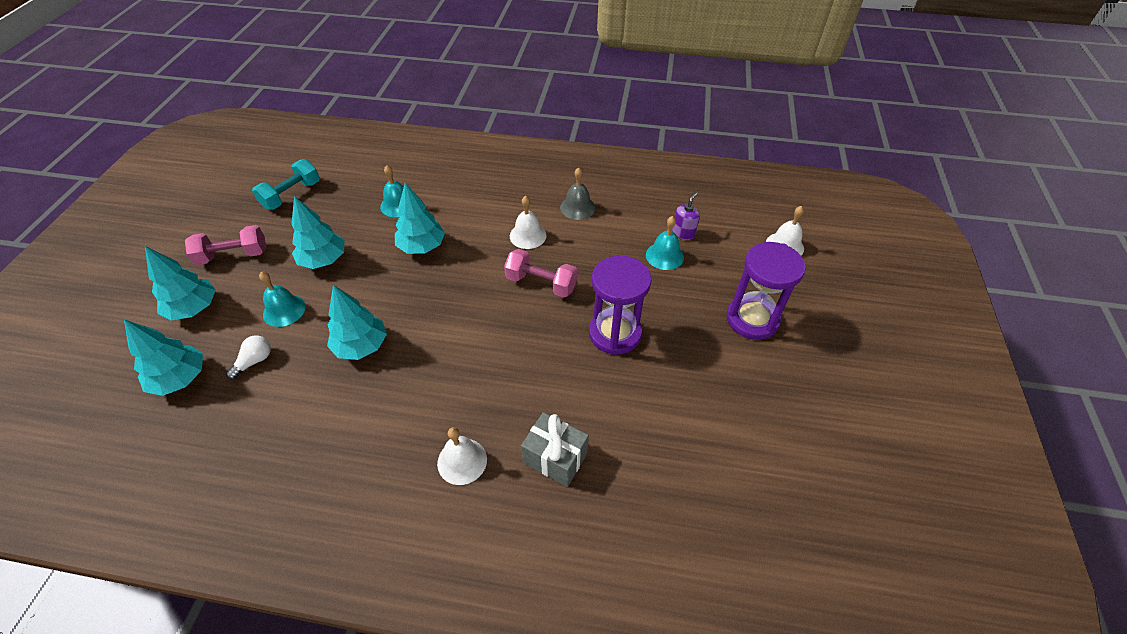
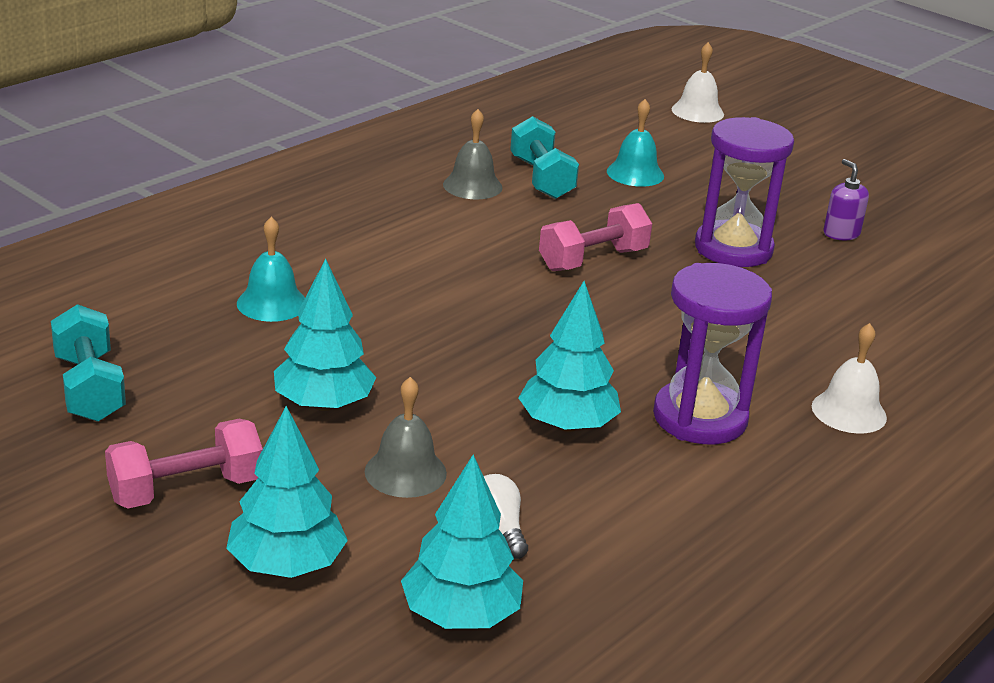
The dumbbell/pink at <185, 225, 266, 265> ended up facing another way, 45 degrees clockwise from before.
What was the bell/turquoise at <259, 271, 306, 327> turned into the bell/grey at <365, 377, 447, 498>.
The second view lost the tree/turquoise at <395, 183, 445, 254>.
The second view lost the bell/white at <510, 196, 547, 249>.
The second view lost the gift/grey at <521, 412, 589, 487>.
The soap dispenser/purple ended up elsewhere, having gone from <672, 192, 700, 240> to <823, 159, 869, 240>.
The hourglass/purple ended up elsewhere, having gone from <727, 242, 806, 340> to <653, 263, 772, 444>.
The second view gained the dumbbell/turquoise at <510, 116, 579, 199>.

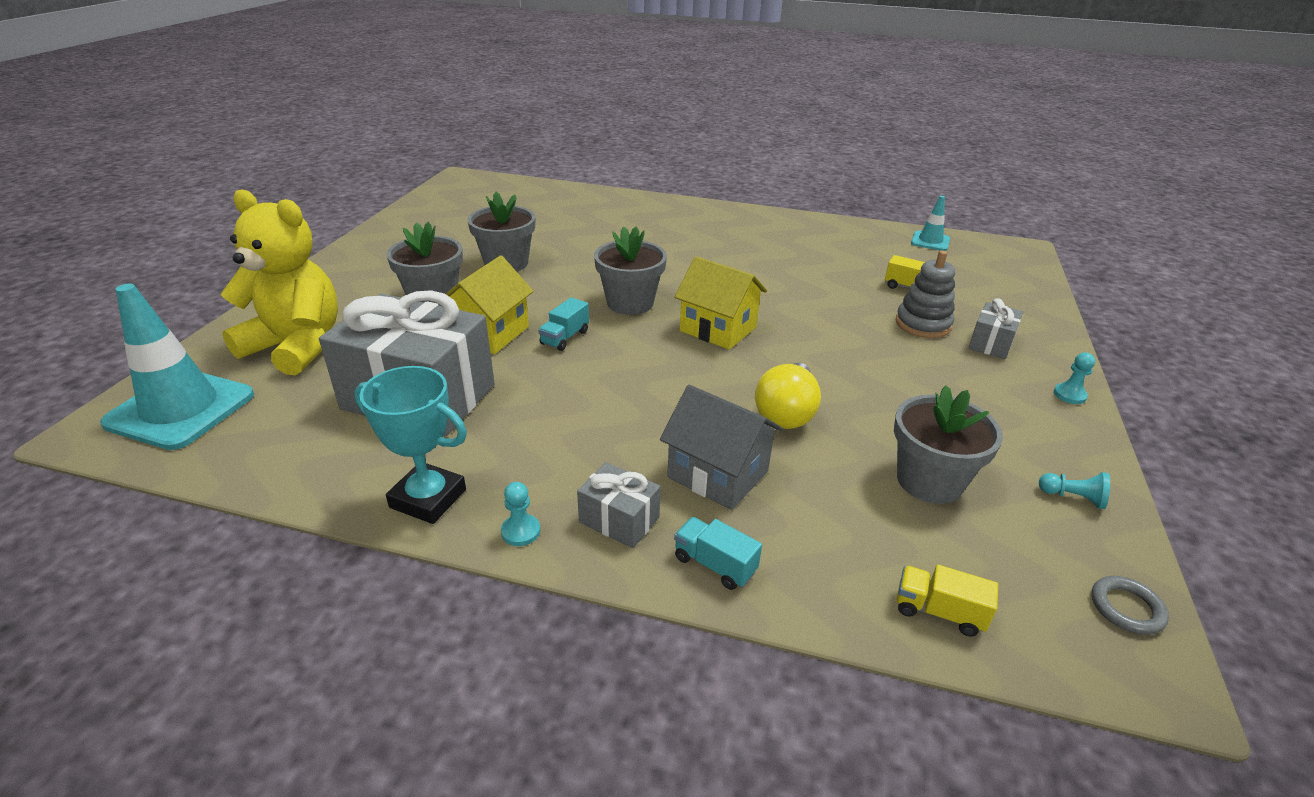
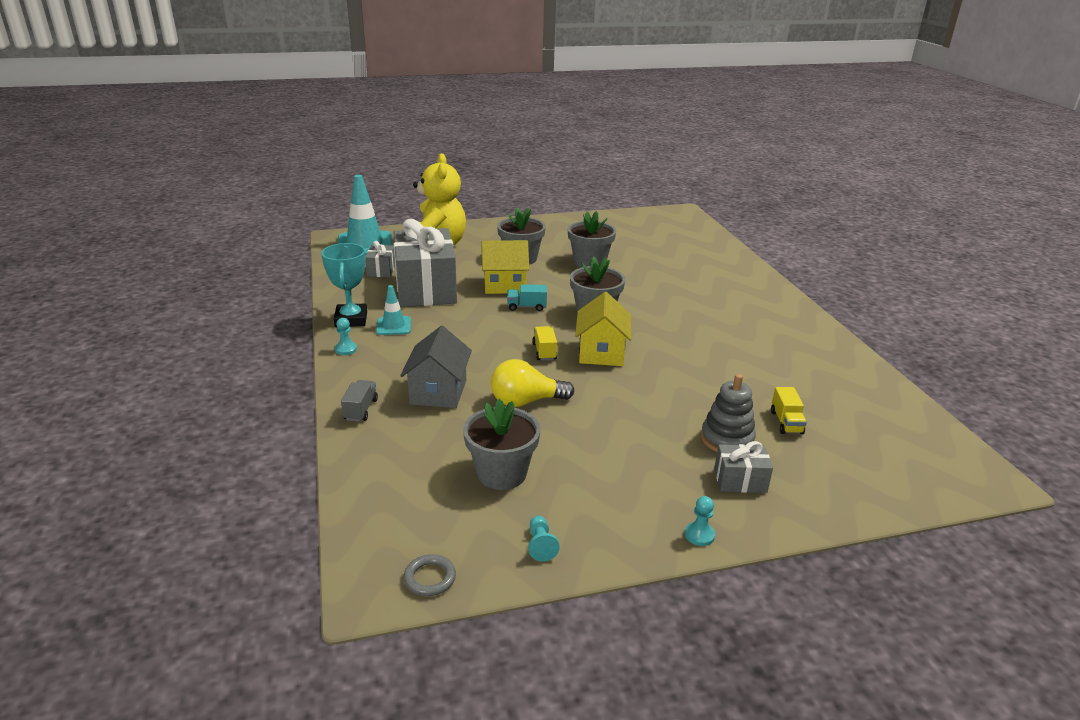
The gift/grey ended up elsewhere, having gone from <577, 462, 661, 548> to <366, 241, 395, 277>.
What was the truck/turquoise at <674, 517, 762, 590> turned into the truck/grey at <341, 380, 378, 422>.
The truck/yellow ended up elsewhere, having gone from <897, 565, 998, 637> to <532, 326, 557, 361>.
The traffic cone/turquoise ended up elsewhere, having gone from <911, 196, 950, 251> to <376, 285, 411, 335>.

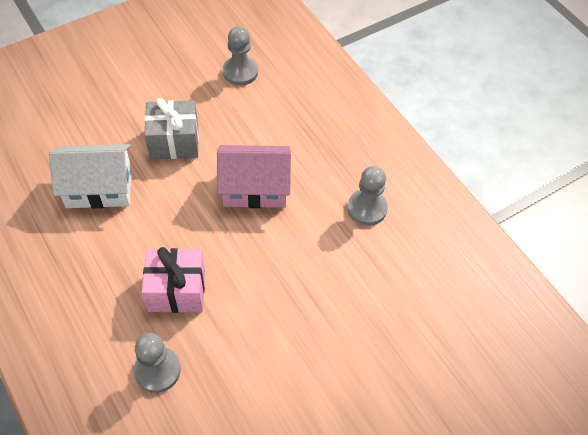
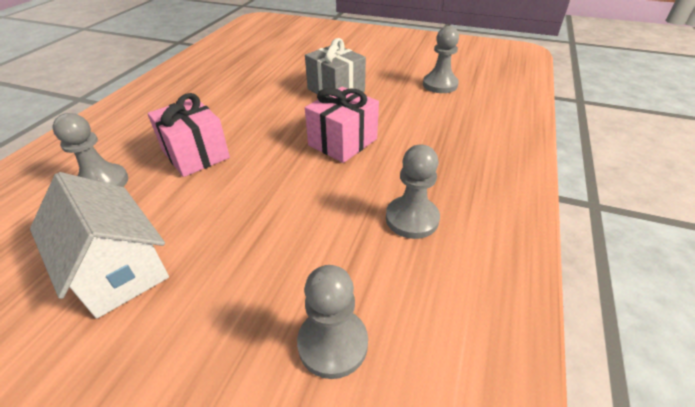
The house/white ended up elsewhere, having gone from <49, 144, 132, 208> to <30, 172, 169, 319>.
Where the house/pink stood at <217, 145, 291, 208>, the gift/pink came to stand at <305, 87, 379, 163>.
The second view gained the pawn/grey at <297, 265, 368, 379>.

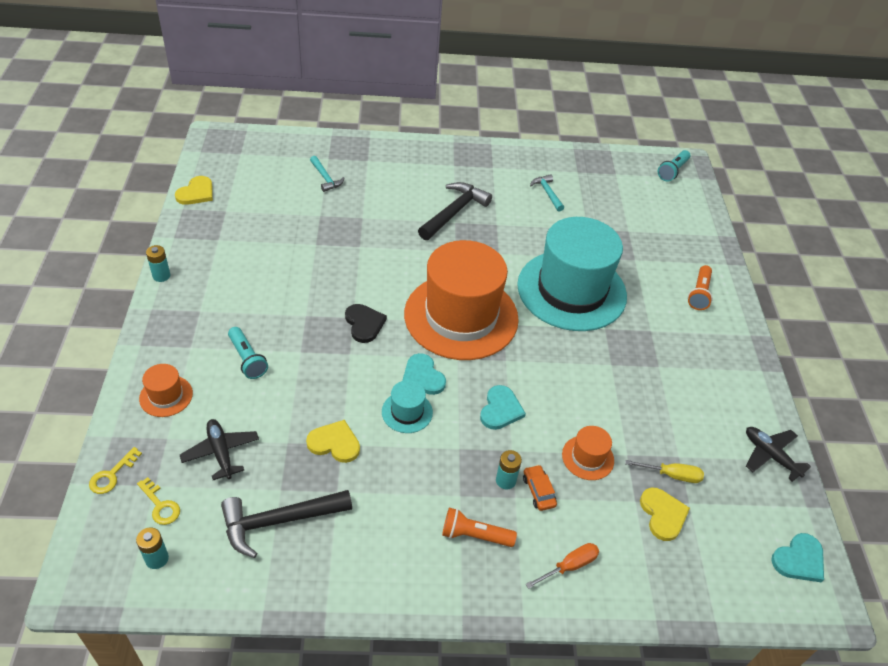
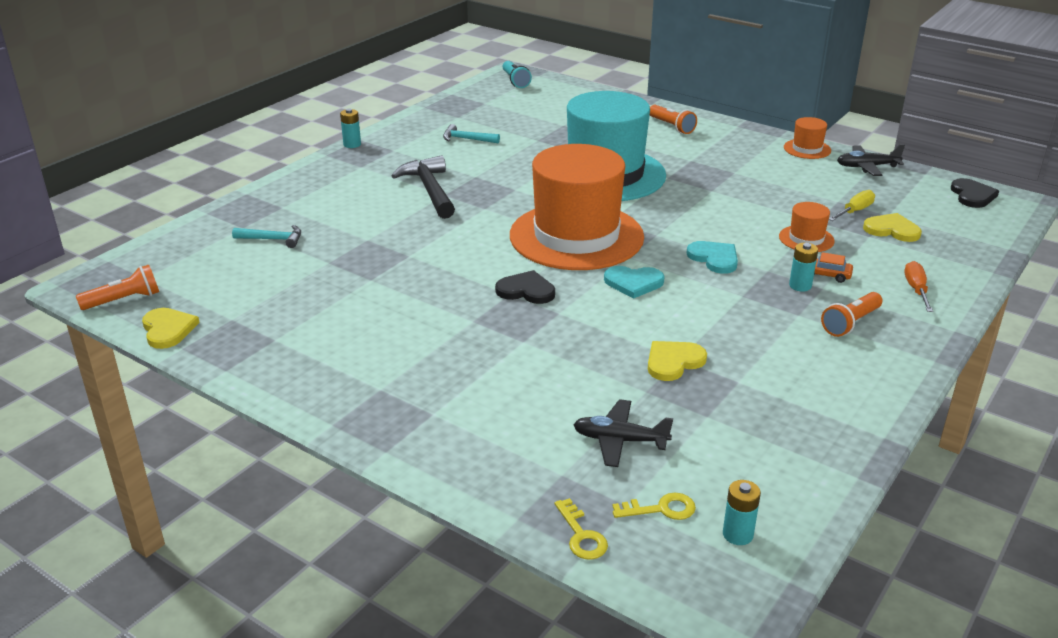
The hat/orange ended up elsewhere, having gone from <139, 364, 193, 417> to <784, 117, 831, 159>.
The battery/turquoise ended up elsewhere, having gone from <146, 245, 171, 282> to <340, 108, 361, 148>.
The second view lost the hammer/black at <221, 490, 352, 558>.
The second view lost the flashlight/turquoise at <228, 327, 268, 379>.
The second view lost the hat/turquoise at <382, 380, 433, 433>.
What was the heart/turquoise at <771, 533, 824, 582> turned into the heart/black at <951, 178, 999, 208>.
The second view gained the flashlight/orange at <76, 265, 159, 310>.

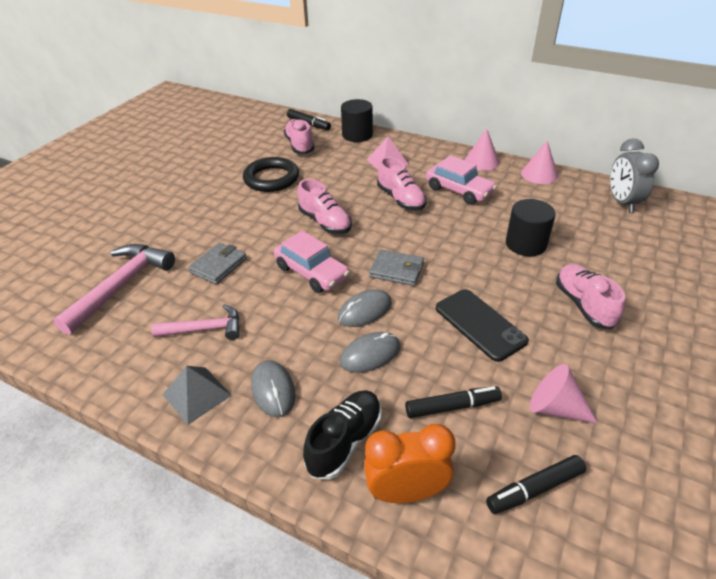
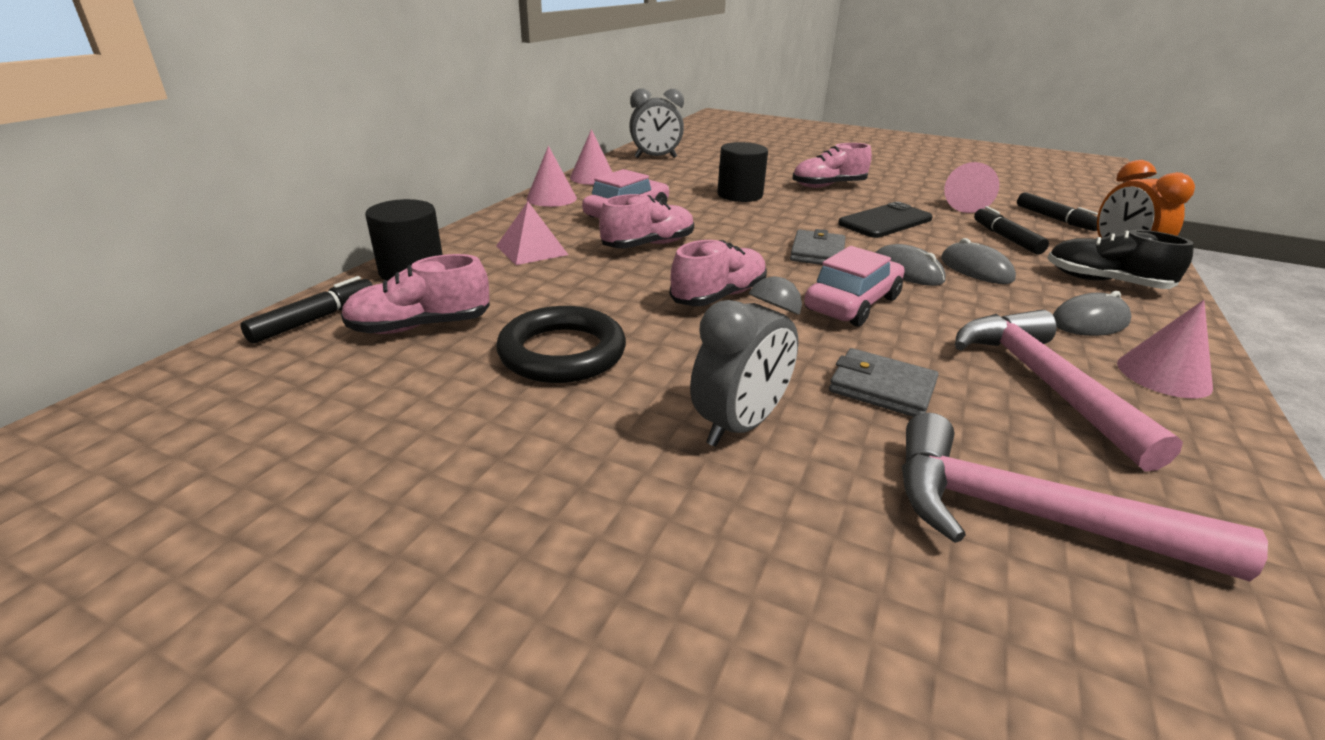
The size of the hammer/pink at <152, 304, 239, 340> changed by a factor of 1.60.
Where the pyramid/grey stood at <162, 366, 232, 425>, the cone/pink came to stand at <1117, 300, 1213, 398>.
The second view gained the clock/grey at <690, 276, 802, 447>.

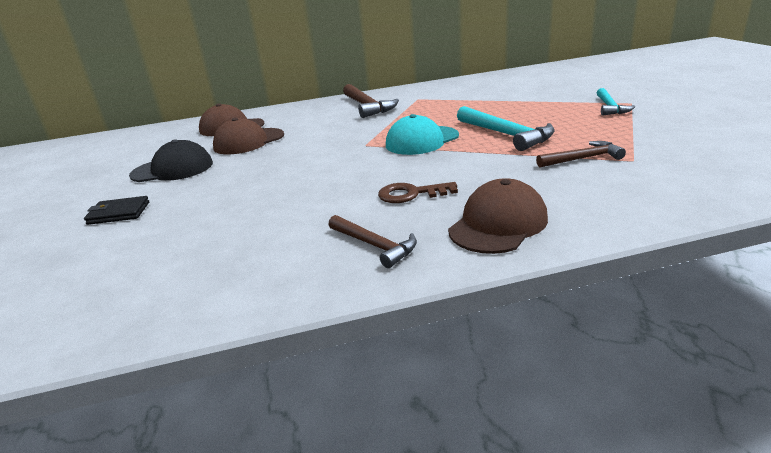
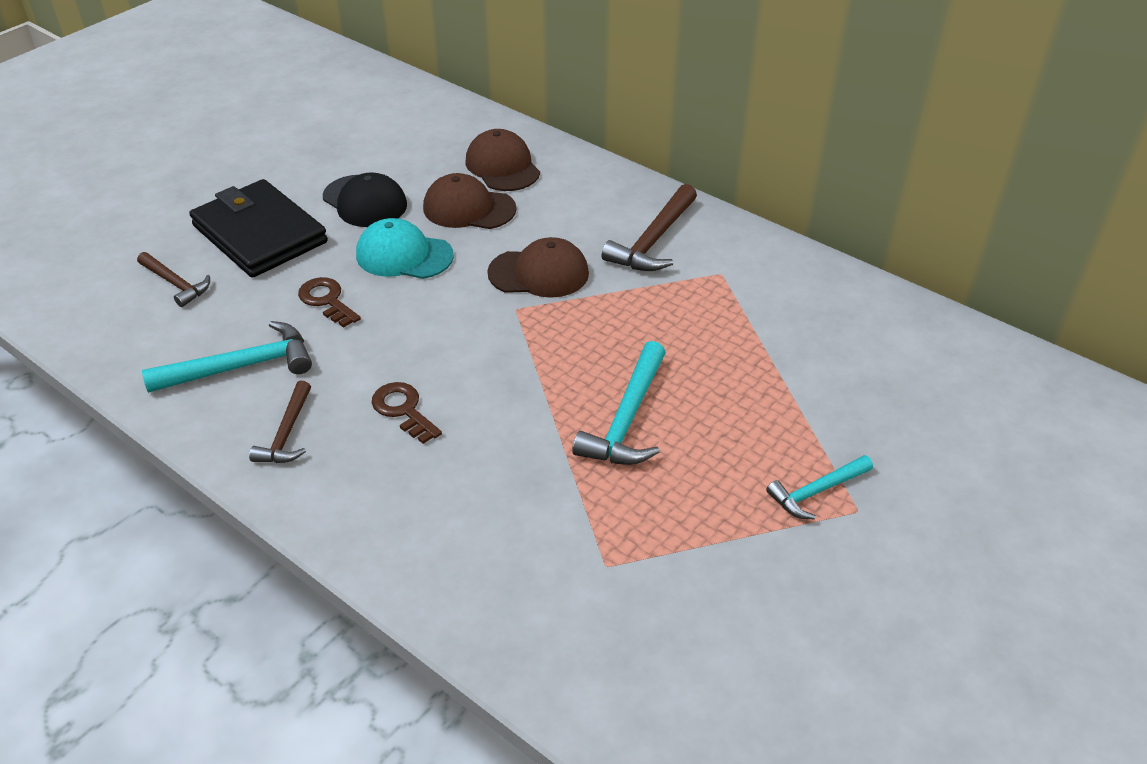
The size of the wallet/black at <84, 196, 149, 225> changed by a factor of 2.29.
The cap/turquoise ended up elsewhere, having gone from <386, 114, 459, 155> to <356, 218, 454, 279>.
The cap/brown ended up elsewhere, having gone from <448, 178, 548, 254> to <487, 237, 589, 298>.
The hammer/brown ended up elsewhere, having gone from <536, 141, 626, 167> to <137, 252, 210, 307>.
The second view gained the hammer/turquoise at <142, 321, 312, 393>.
The second view gained the key/brown at <298, 277, 361, 328>.

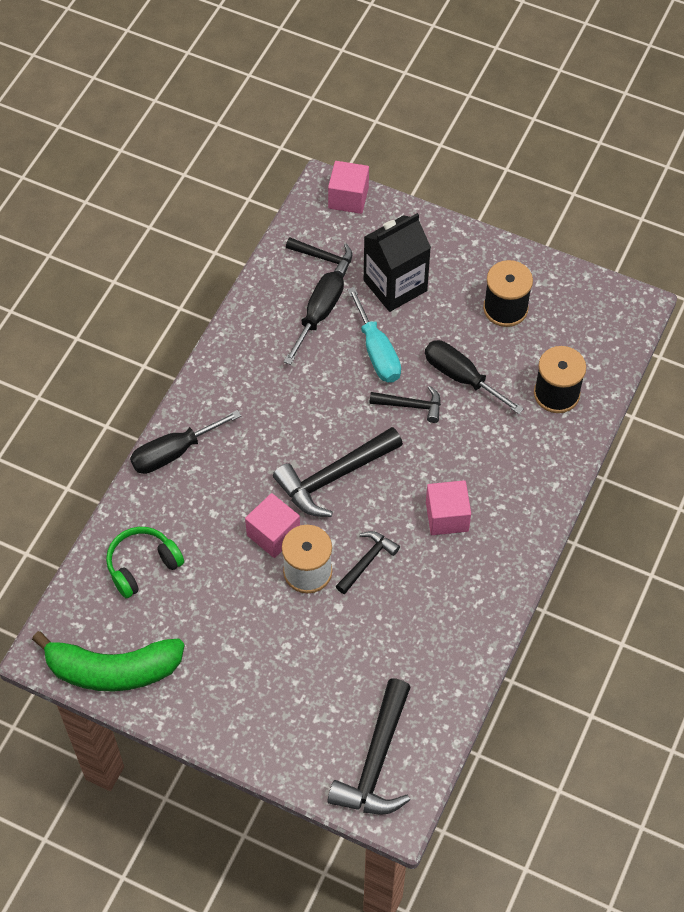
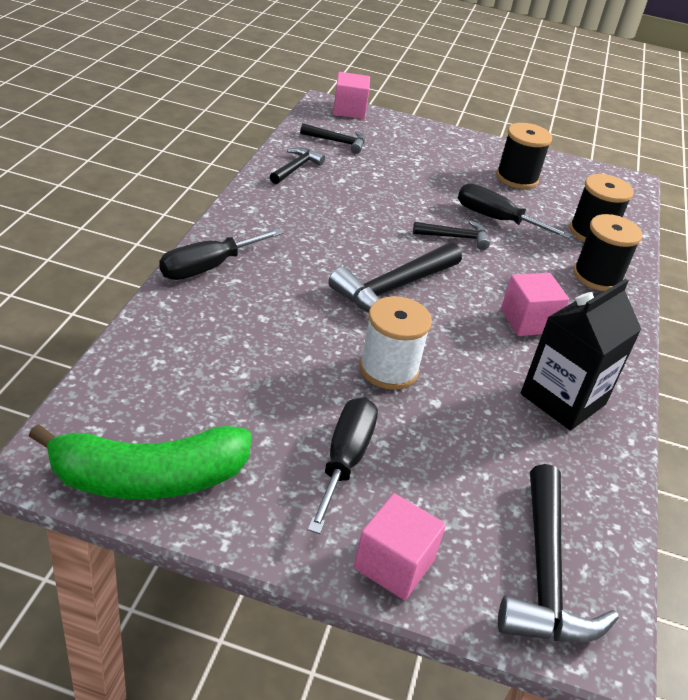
The second view lost the headphones/green at <106, 527, 184, 598>.
The cube/pink ended up elsewhere, having gone from <245, 493, 300, 558> to <354, 493, 446, 600>.
The screwdriver/black ended up elsewhere, having gone from <284, 272, 344, 365> to <307, 397, 378, 534>.
The hammer/black ended up elsewhere, having gone from <336, 531, 400, 594> to <270, 147, 325, 184>.
The second view lost the screwdriver/turquoise at <347, 287, 401, 382>.
The carton/black ended up elsewhere, having gone from <364, 213, 431, 312> to <521, 279, 642, 431>.
The second view gained the spool/black at <573, 214, 643, 291>.

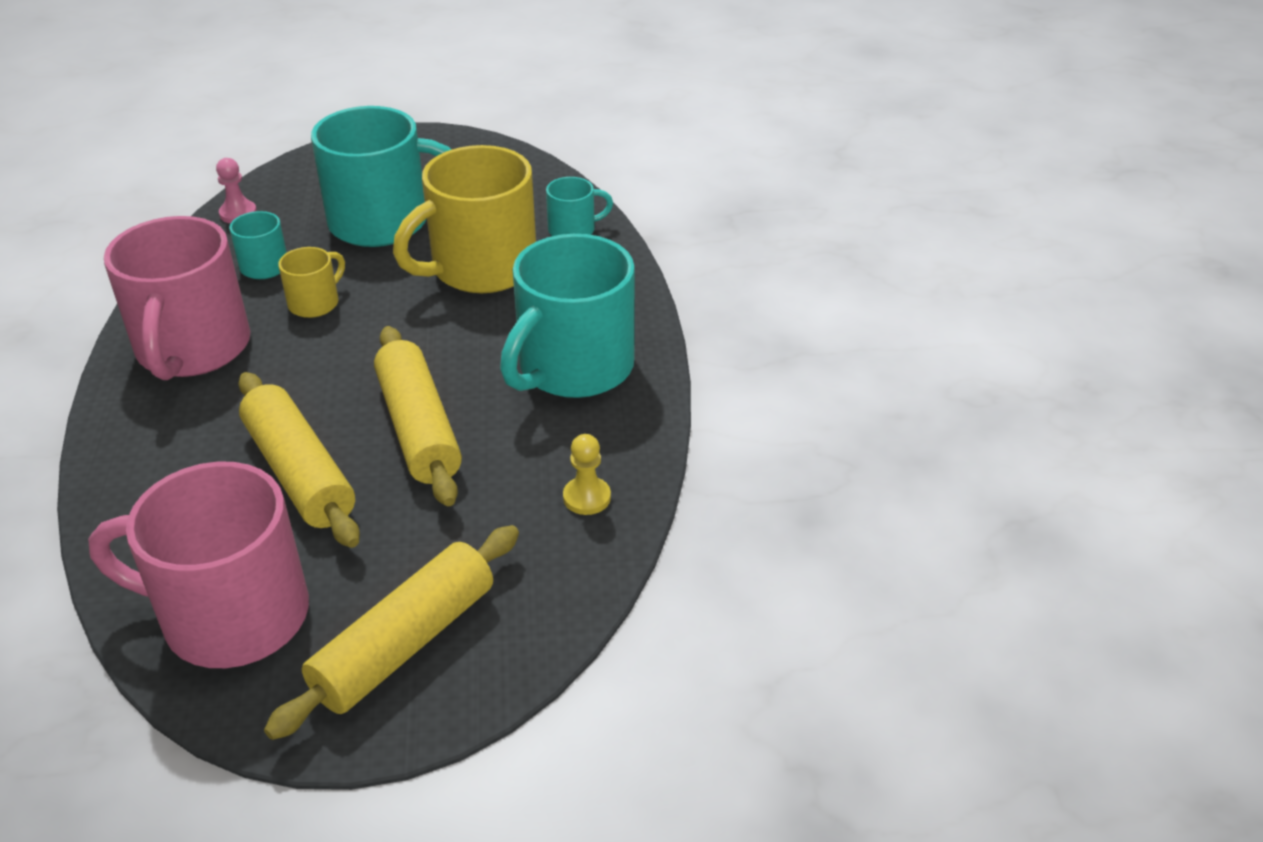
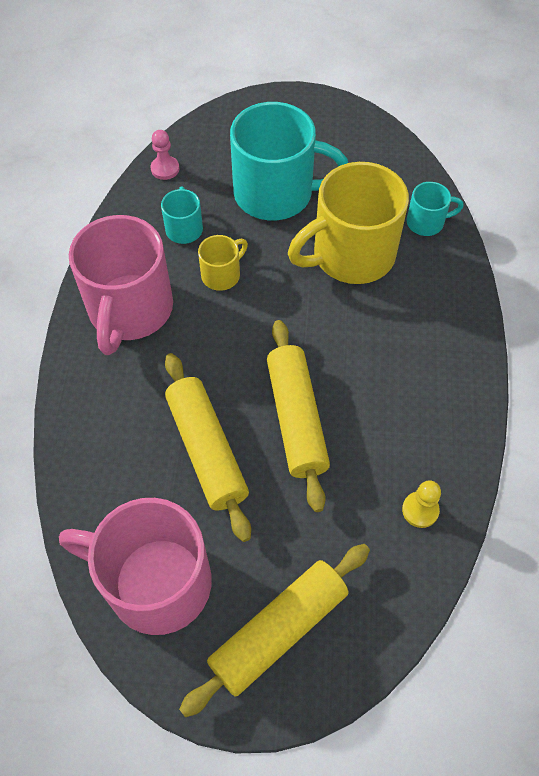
The second view lost the mug/turquoise at <500, 234, 635, 398>.

